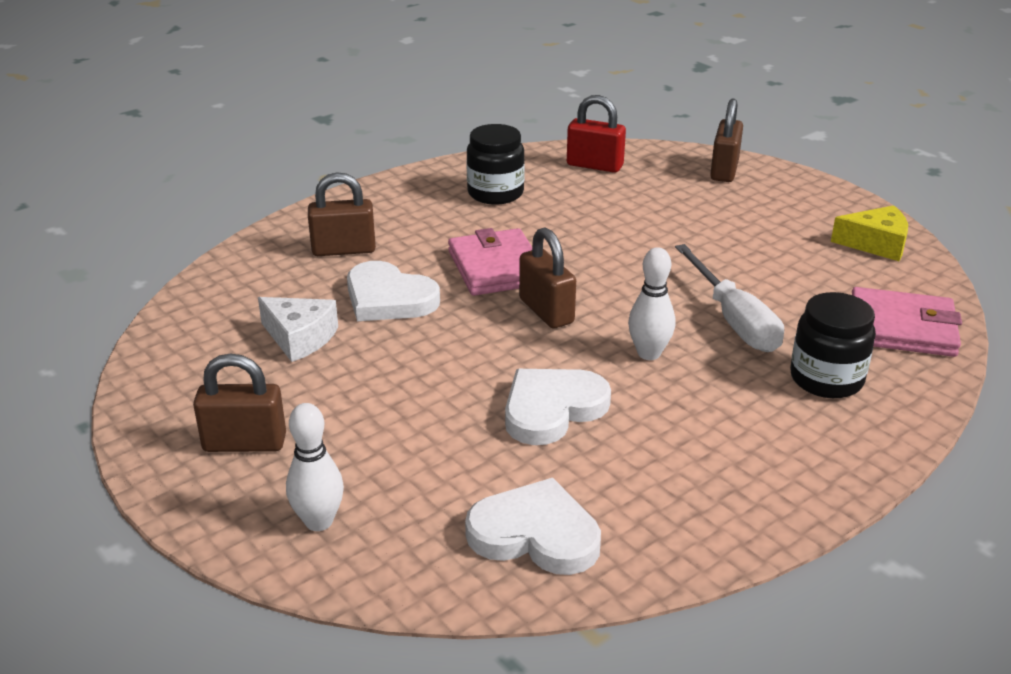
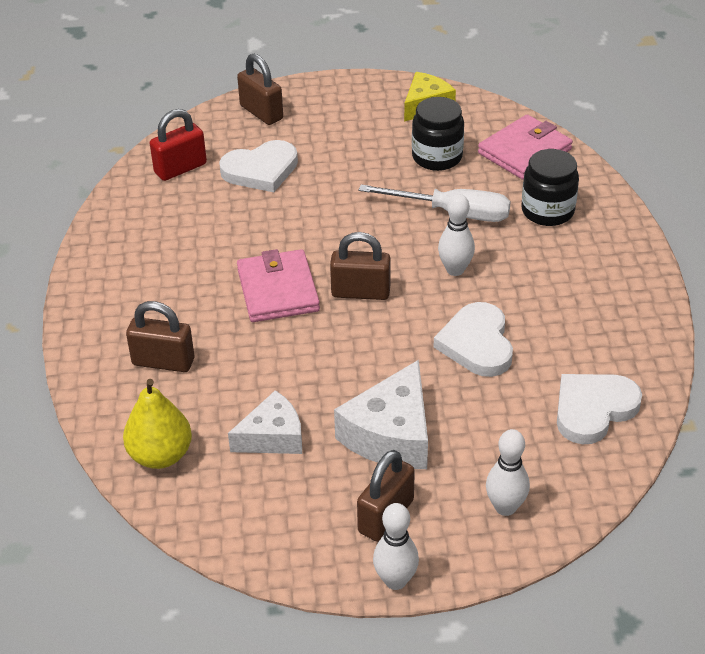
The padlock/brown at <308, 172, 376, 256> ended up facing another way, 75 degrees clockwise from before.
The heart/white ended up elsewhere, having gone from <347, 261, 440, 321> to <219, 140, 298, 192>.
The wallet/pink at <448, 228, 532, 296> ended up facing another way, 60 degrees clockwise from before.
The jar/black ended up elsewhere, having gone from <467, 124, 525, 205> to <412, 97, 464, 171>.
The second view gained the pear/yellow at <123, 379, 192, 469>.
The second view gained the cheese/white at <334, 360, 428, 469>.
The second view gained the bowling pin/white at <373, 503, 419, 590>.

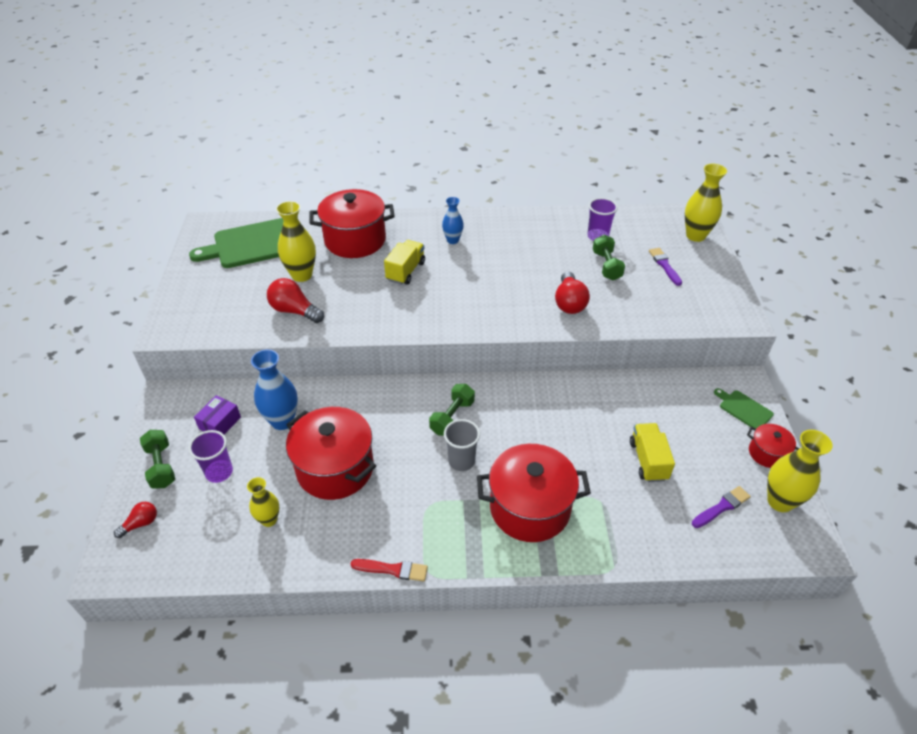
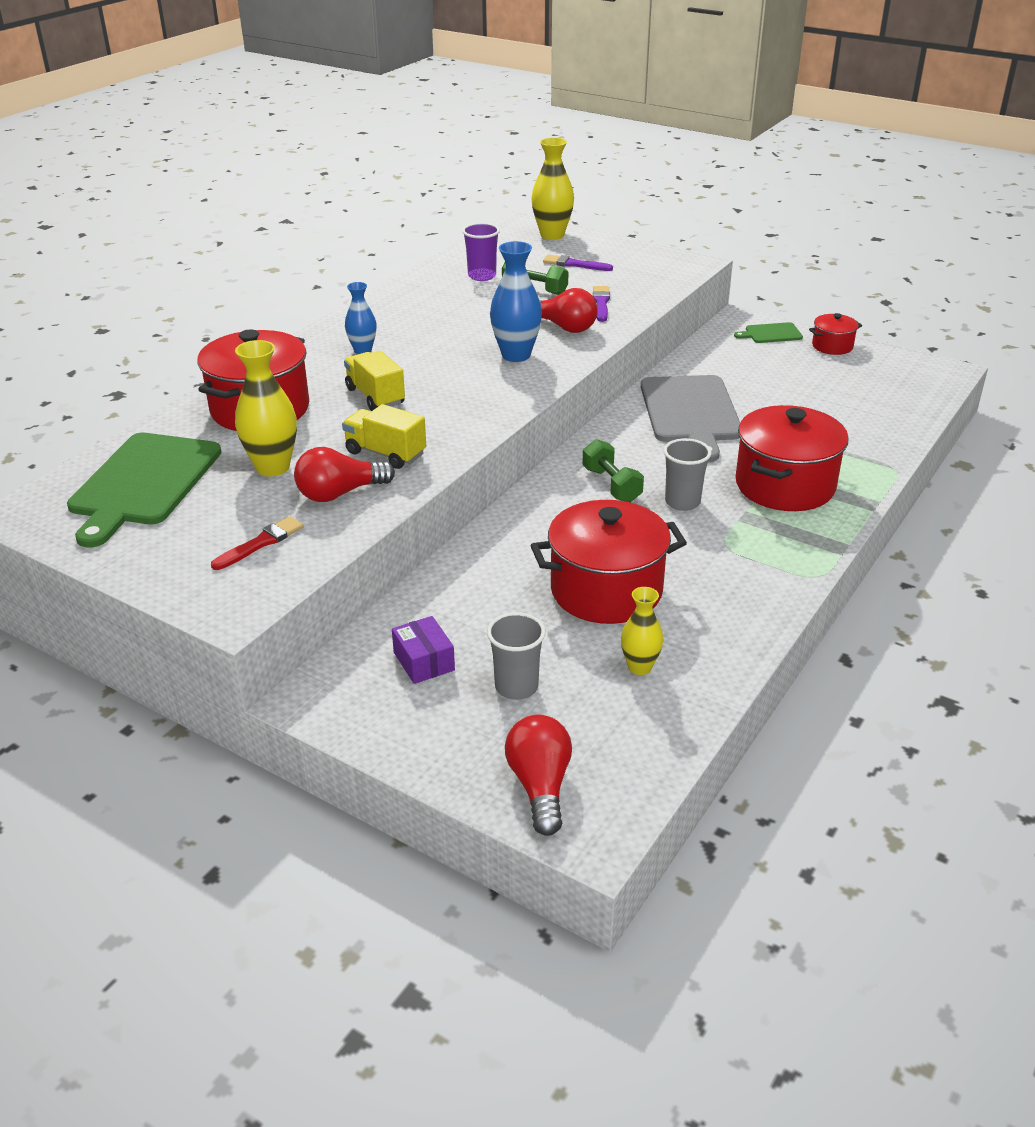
The size of the light bulb/red at <114, 502, 157, 538> changed by a factor of 1.71.
The second view lost the dumbbell/green at <140, 430, 175, 488>.
What was the cup/purple at <189, 430, 233, 483> turned into the cup/grey at <487, 612, 546, 700>.
The vase/blue ended up elsewhere, having gone from <251, 349, 298, 430> to <490, 241, 542, 362>.
The brush/red ended up elsewhere, having gone from <351, 559, 428, 582> to <211, 516, 304, 570>.
The truck/yellow ended up elsewhere, having gone from <630, 423, 675, 482> to <342, 404, 426, 469>.
The brush/purple ended up elsewhere, having gone from <692, 486, 751, 528> to <593, 286, 610, 322>.
The second view lost the vase/yellow at <767, 430, 833, 512>.
The second view gained the cutting board/grey at <641, 375, 740, 462>.

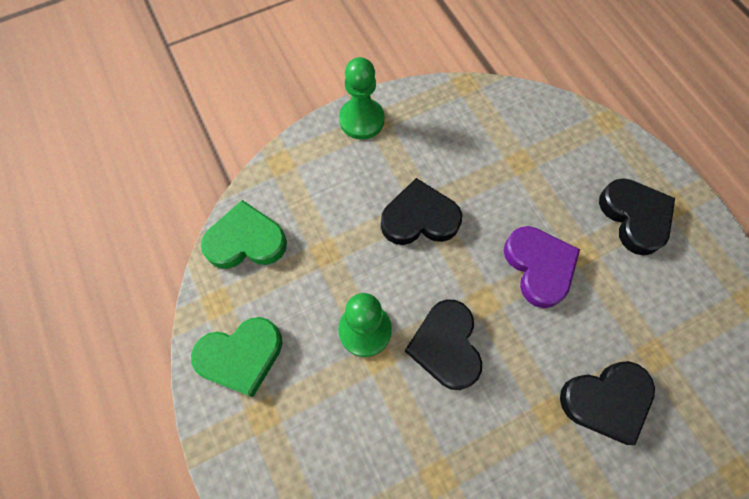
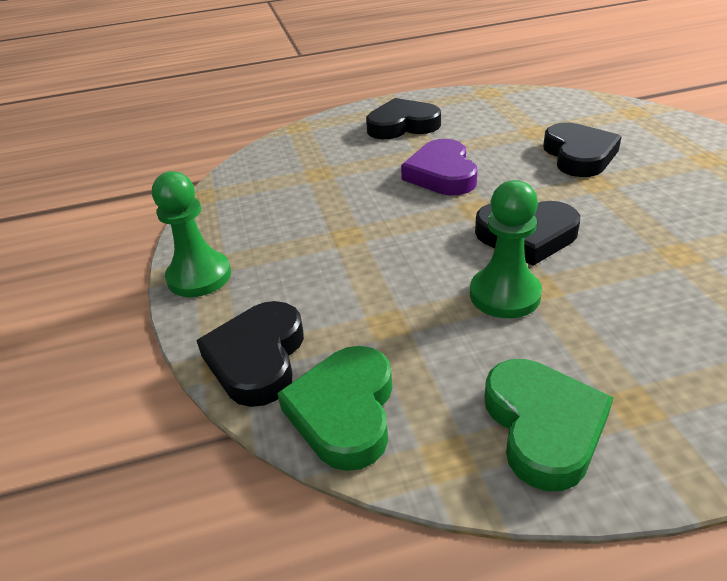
The heart/black ended up elsewhere, having gone from <381, 178, 462, 245> to <196, 301, 304, 407>.
The heart/purple at <504, 226, 580, 308> ended up facing another way, 90 degrees counterclockwise from before.

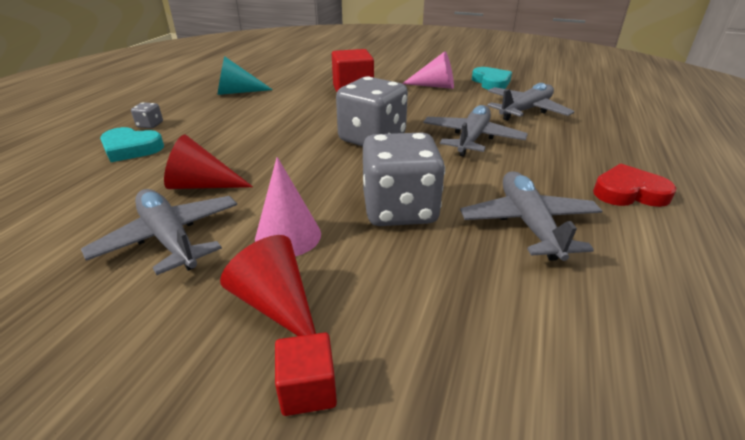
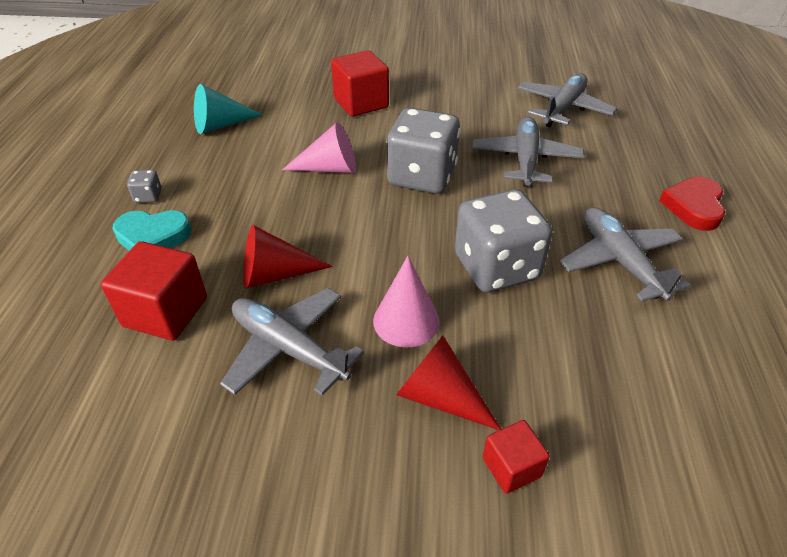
The cone/pink ended up elsewhere, having gone from <402, 51, 454, 89> to <282, 122, 356, 173>.
The second view lost the heart/turquoise at <472, 67, 512, 90>.
The heart/red at <593, 164, 677, 207> ended up facing another way, 60 degrees counterclockwise from before.
The second view gained the cube/red at <101, 241, 207, 341>.

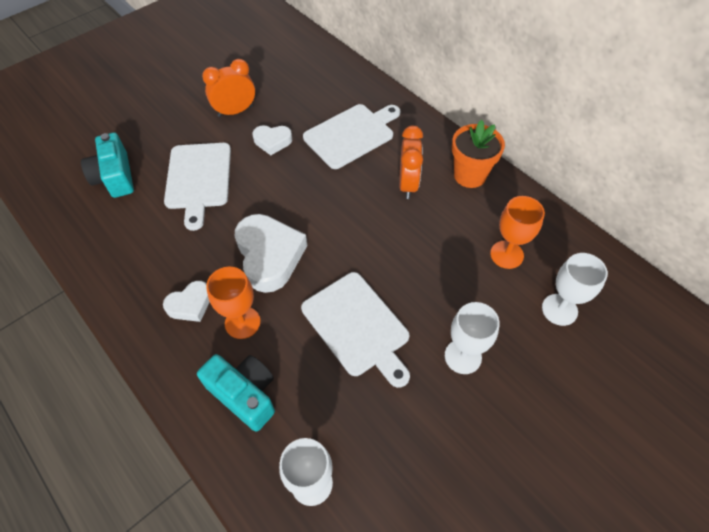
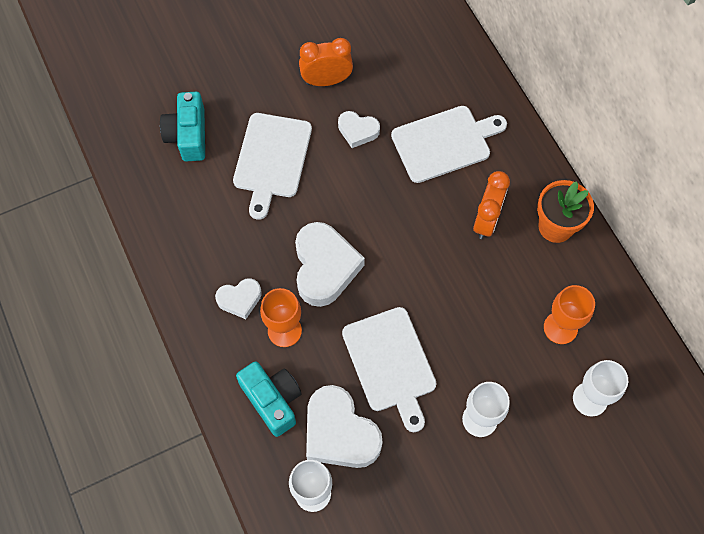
The second view gained the heart/white at <306, 385, 383, 468>.

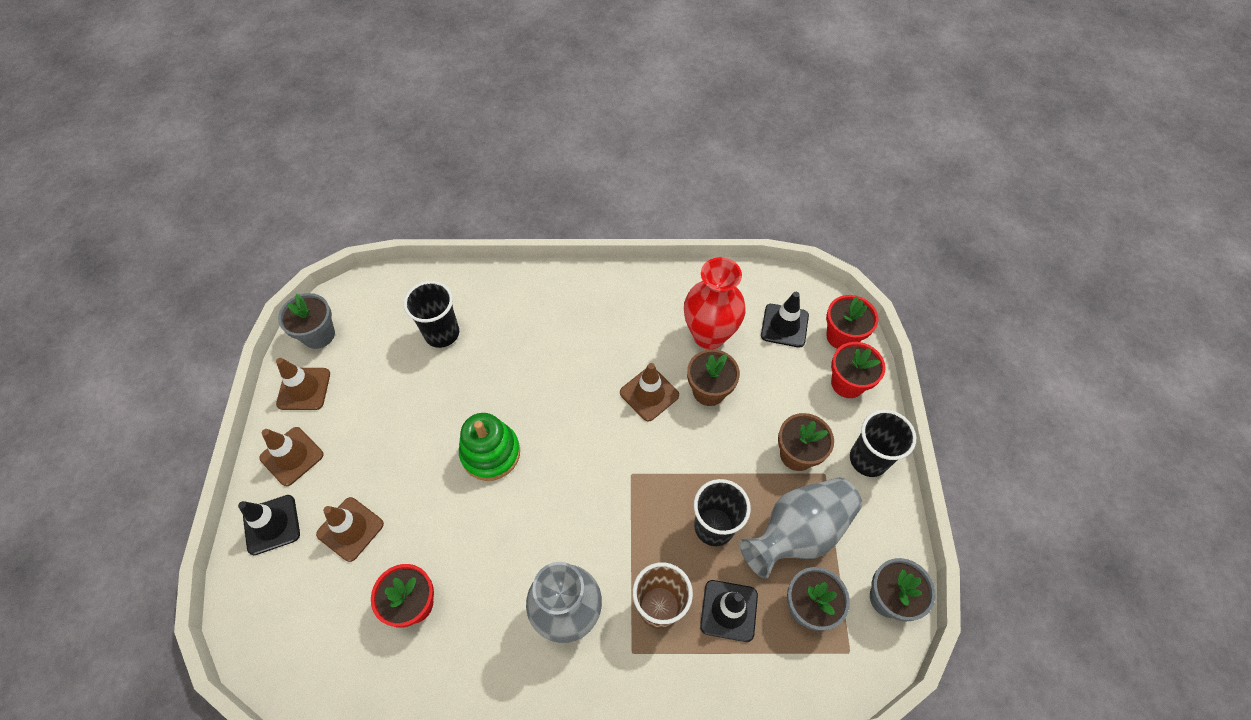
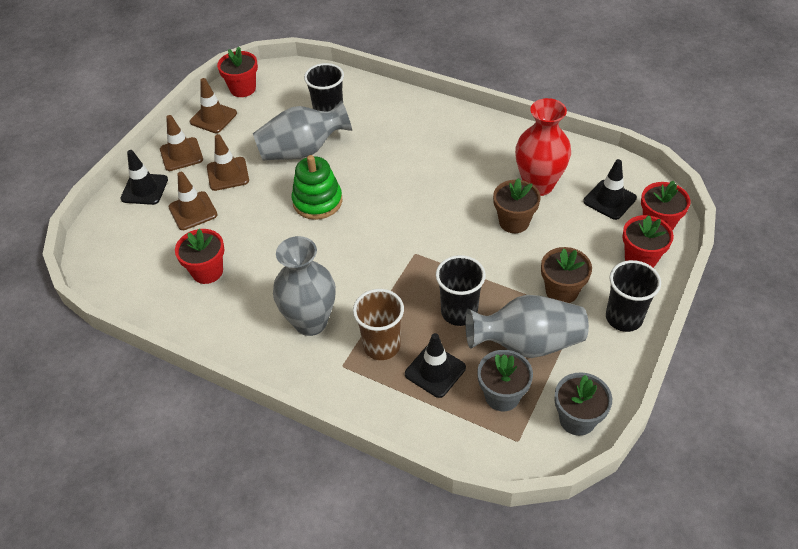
What was the flower pot/grey at <278, 293, 335, 349> turned into the flower pot/red at <217, 46, 258, 97>.
The traffic cone/brown ended up elsewhere, having gone from <620, 363, 679, 421> to <207, 134, 249, 191>.
The second view gained the vase/grey at <253, 100, 352, 160>.

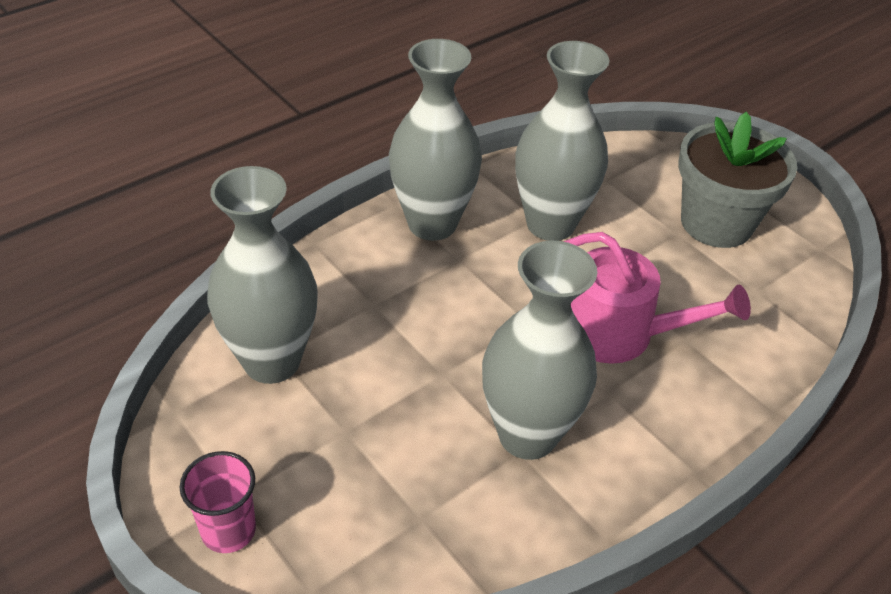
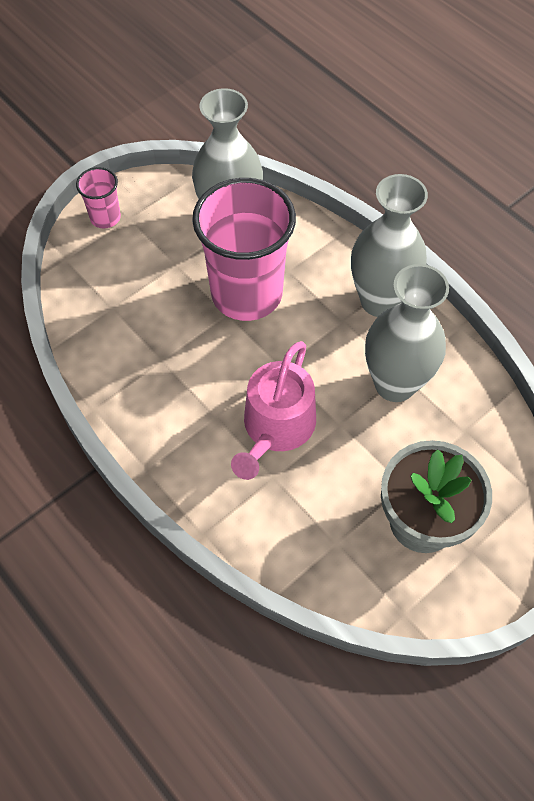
The second view lost the vase/grey at <482, 241, 597, 460>.
The second view gained the cup/pink at <192, 178, 296, 321>.

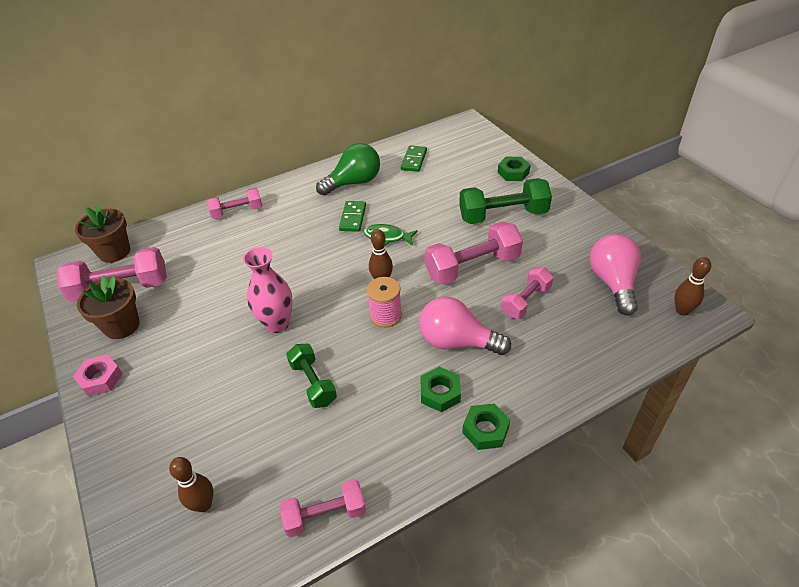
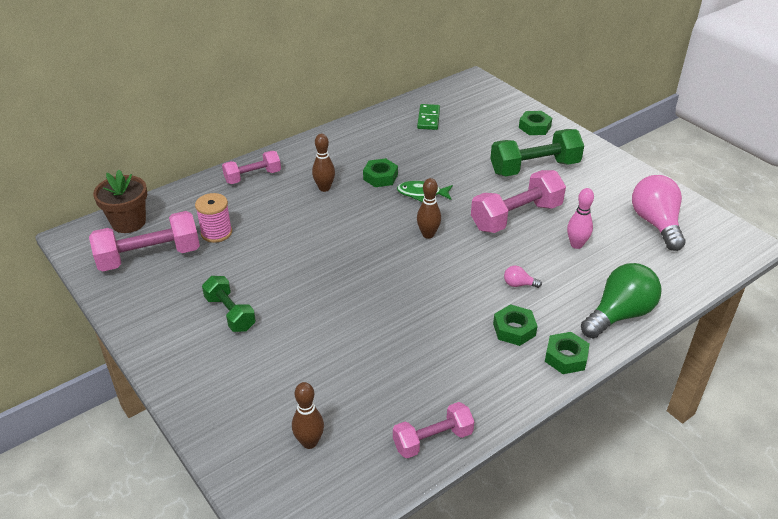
The second view lost the nut/pink at <73, 354, 123, 397>.
The second view lost the flower pot/brown at <77, 275, 140, 339>.
The second view lost the vase/pink at <243, 247, 293, 333>.
The dumbbell/green ended up elsewhere, having gone from <286, 344, 337, 408> to <202, 276, 256, 332>.
The light bulb/green ended up elsewhere, having gone from <316, 143, 380, 196> to <581, 263, 661, 339>.
Where the domino/green stood at <339, 201, 366, 232>, the nut/green came to stand at <363, 158, 398, 187>.
The spool/pink ended up elsewhere, having gone from <367, 277, 402, 327> to <195, 193, 232, 243>.
The size of the light bulb/pink at <419, 297, 511, 355> changed by a factor of 0.42.
Where the dumbbell/pink stood at <501, 267, 553, 319>, the bowling pin/pink came to stand at <567, 188, 594, 249>.
The bowling pin/brown ended up elsewhere, having gone from <675, 257, 711, 316> to <312, 134, 335, 192>.

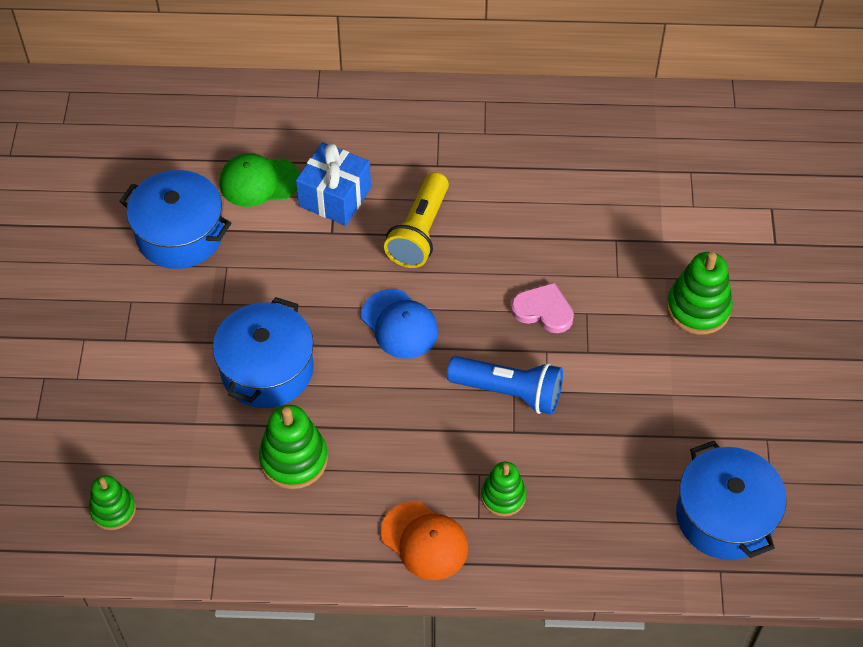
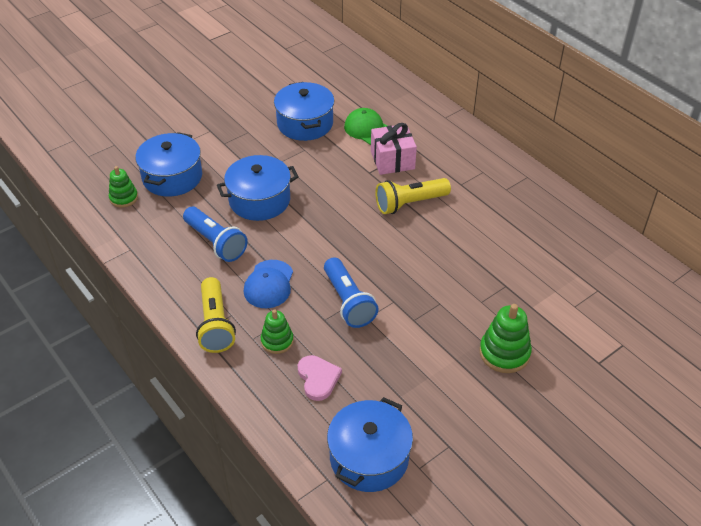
Where the stacking toy/green stood at <259, 405, 328, 489>, the flashlight/blue came to stand at <183, 207, 248, 262>.
What was the gift/blue at <296, 142, 371, 226> turned into the gift/pink at <371, 123, 417, 175>.
The cap/blue ended up elsewhere, having gone from <361, 289, 438, 359> to <244, 260, 293, 308>.
Where the cap/orange stood at <381, 501, 468, 580>, the flashlight/yellow came to stand at <196, 277, 236, 353>.
The heart/pink ended up elsewhere, having gone from <511, 282, 574, 333> to <298, 355, 342, 401>.
The second view gained the pot/blue at <135, 132, 202, 197>.

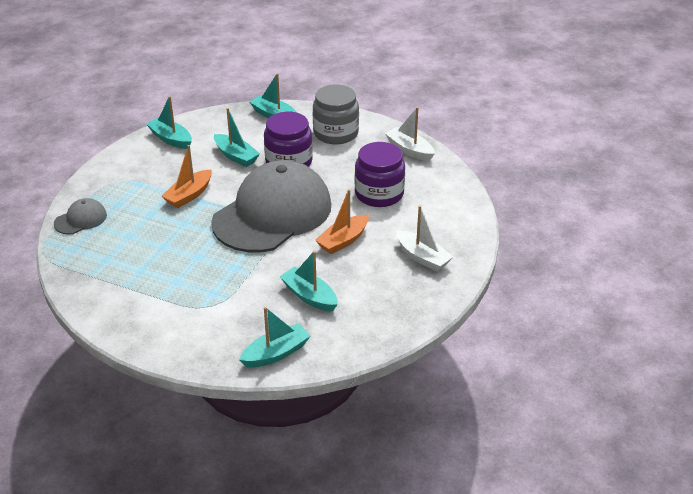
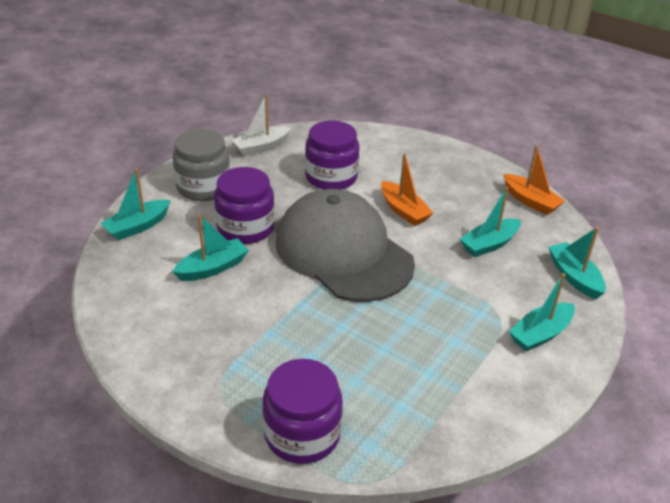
Where the cap/grey stood at <54, 198, 107, 234>, the jar/purple came to stand at <263, 359, 343, 464>.
The boat/turquoise ended up elsewhere, having gone from <146, 96, 192, 149> to <509, 273, 575, 352>.
The boat/orange ended up elsewhere, having gone from <162, 145, 212, 208> to <504, 145, 565, 215>.
The second view lost the boat/white at <396, 205, 453, 271>.

